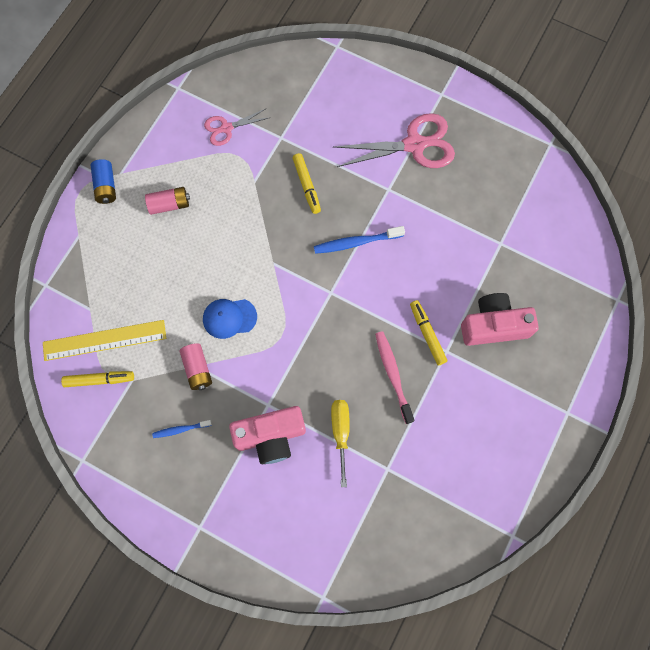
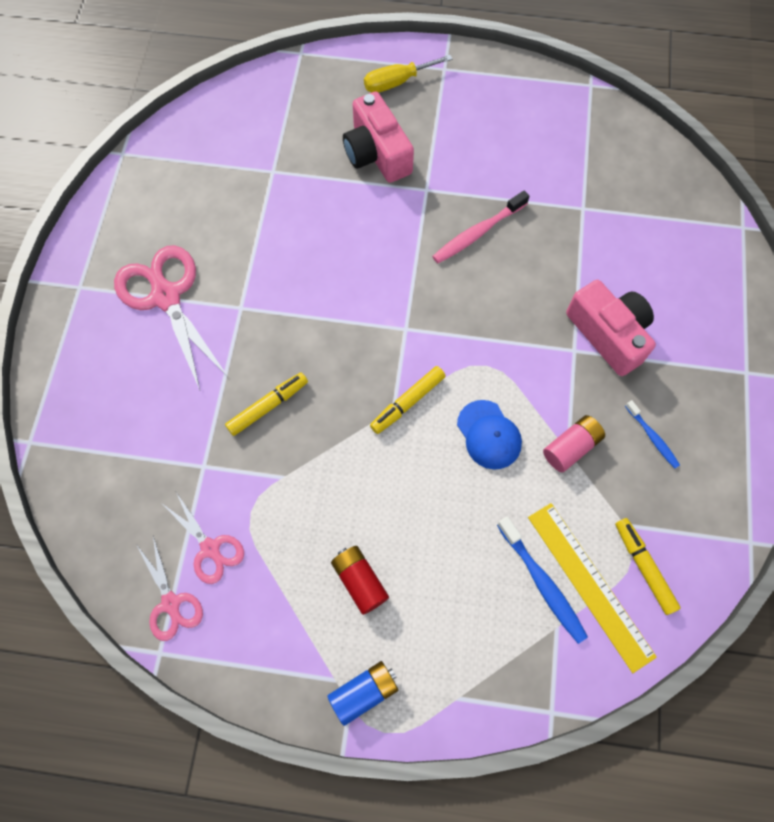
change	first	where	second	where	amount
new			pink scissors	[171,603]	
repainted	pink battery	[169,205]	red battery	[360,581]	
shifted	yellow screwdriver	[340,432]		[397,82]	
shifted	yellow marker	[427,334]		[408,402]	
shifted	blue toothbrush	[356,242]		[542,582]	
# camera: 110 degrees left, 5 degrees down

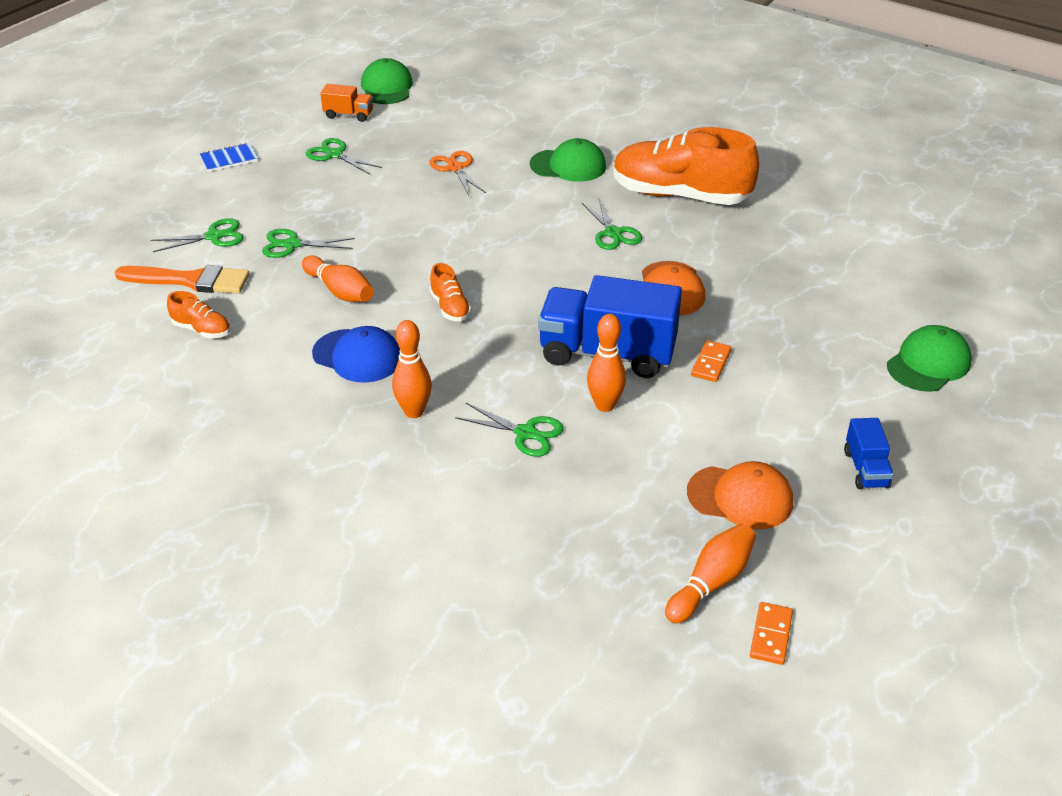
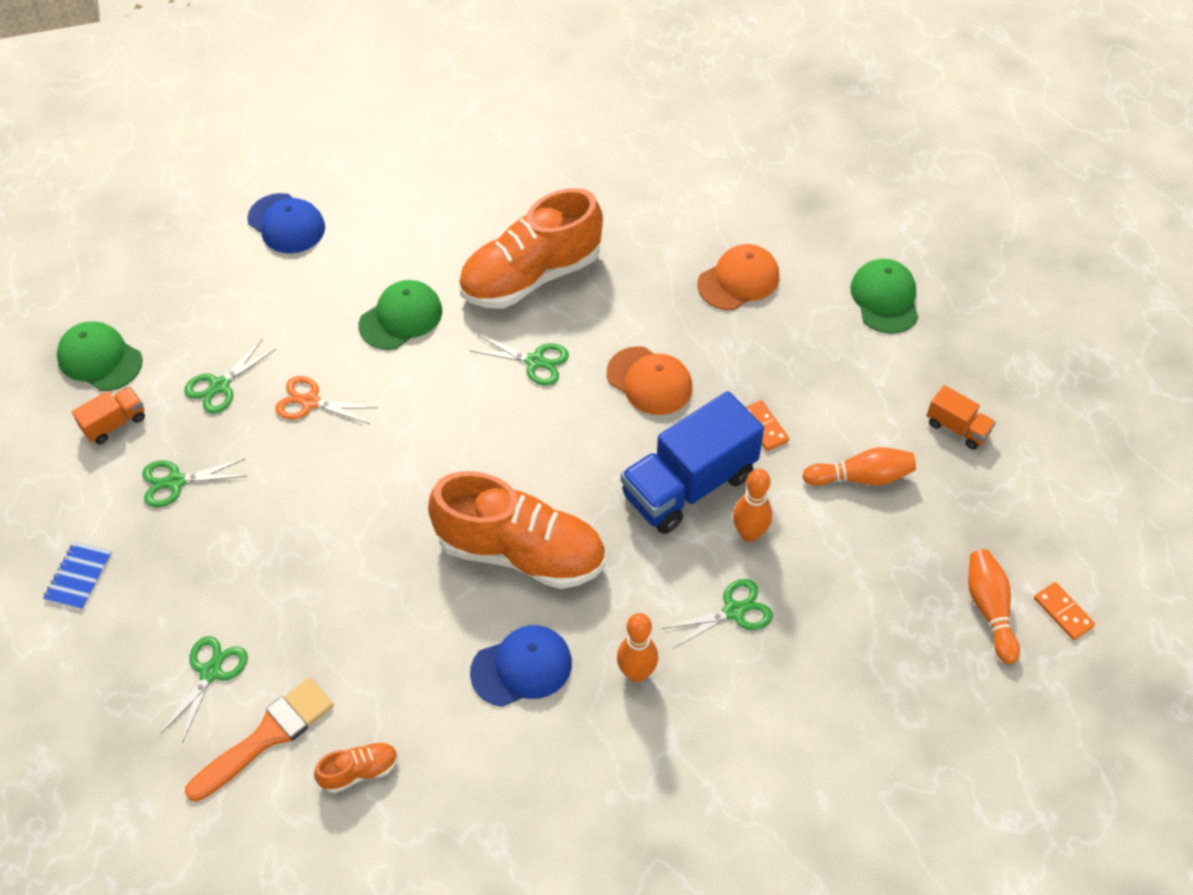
change	first	where	second	where	amount
shifted	green scissors	[292,245]		[220,386]	
new			blue cap	[286,224]	
scaled	orange shoe	[450,307]		[521,552]	x2.36
shifted	orange cap	[740,497]		[738,280]	
shifted	orange bowling pin	[340,291]		[861,477]	
repainted	blue truck	[866,469]	orange truck	[957,428]	
# camera: 50 degrees left, 15 degrees up

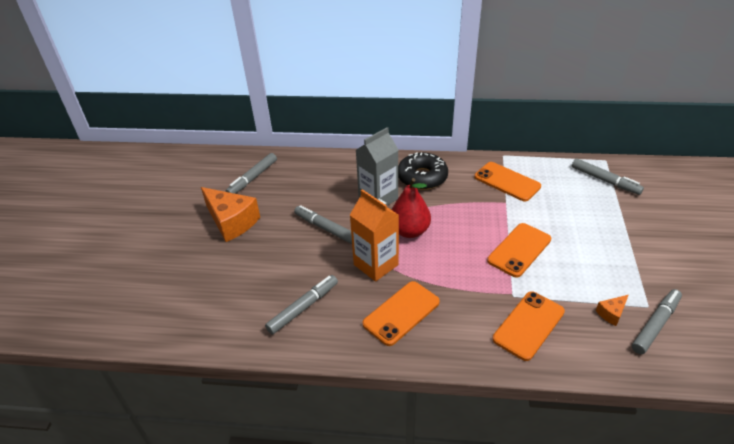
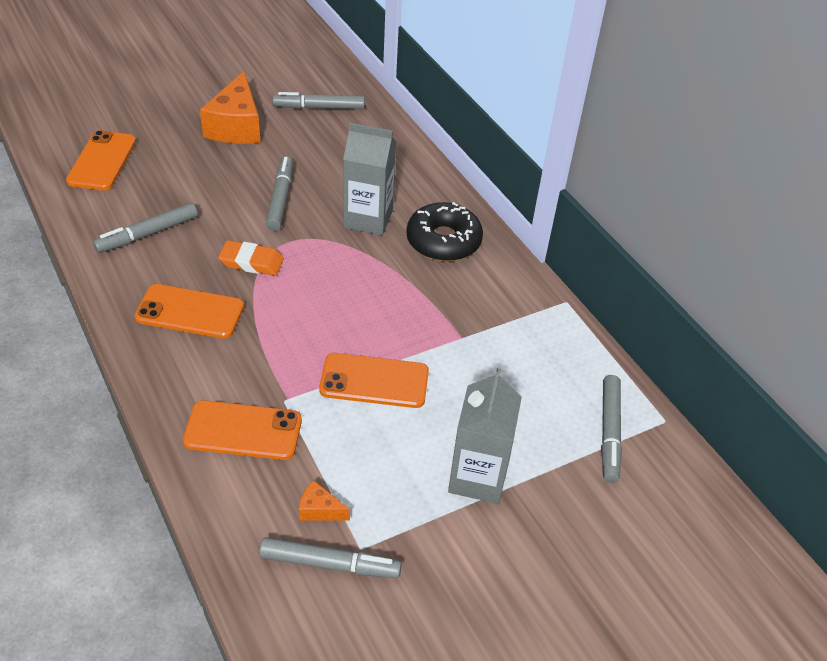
change	first	where	second	where	amount
shifted	orange phone	[507,182]		[102,161]	
rotated	grey marker	[303,308]		[148,234]	135 degrees clockwise
swapped	orange carton	[376,265]	orange eraser	[251,262]	
new			grey carton	[477,477]	
gone	red pear	[409,231]			
# camera: 50 degrees right, 5 degrees up

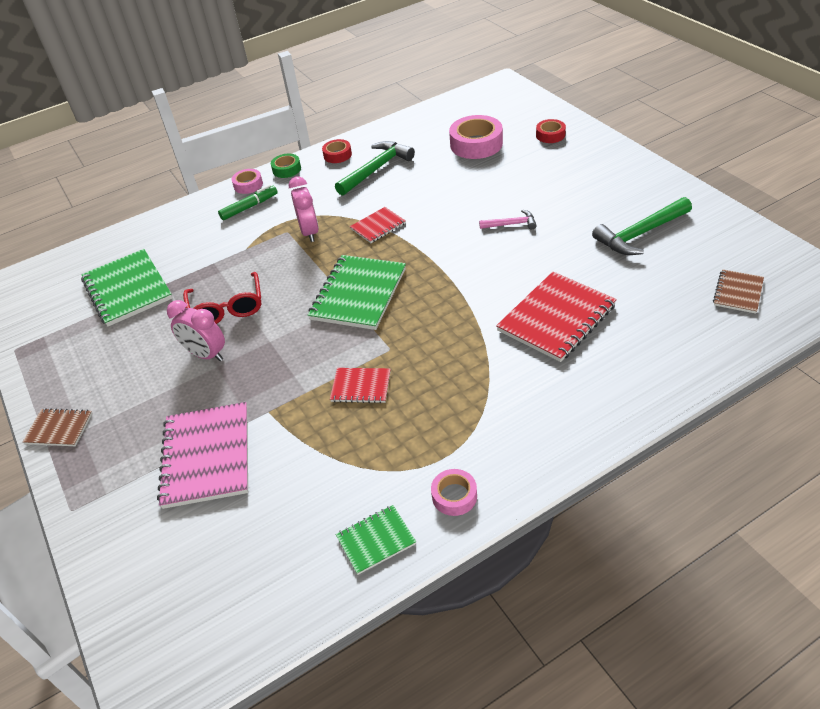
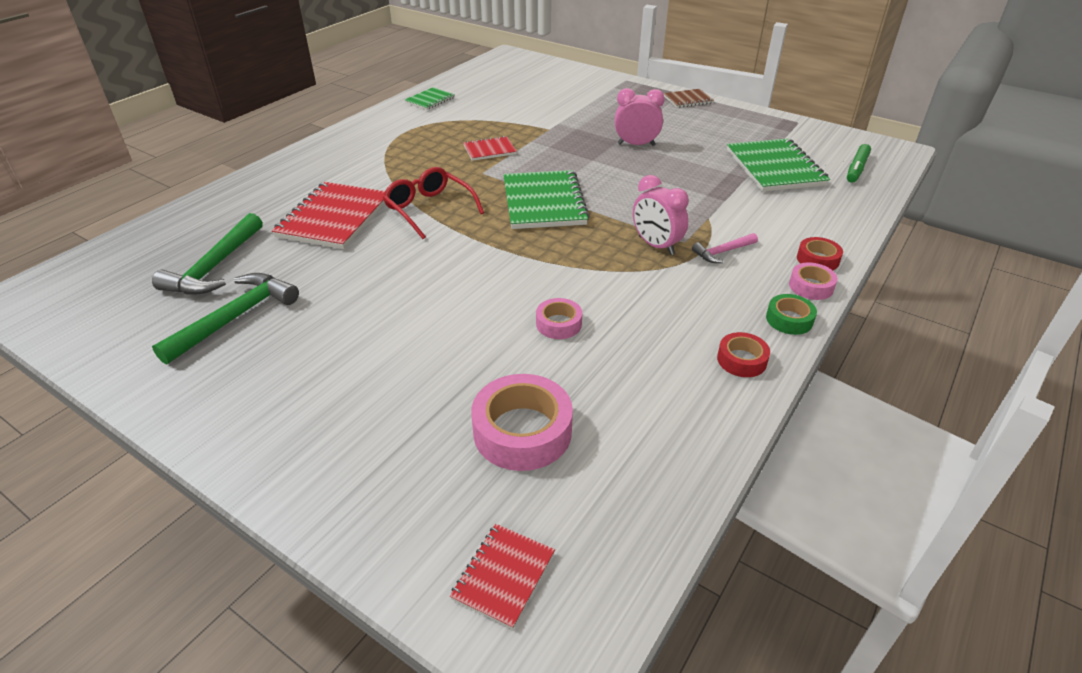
change	first	where	second	where	amount
shifted	green hammer	[376,169]		[215,267]	
shifted	red glasses	[227,308]		[429,209]	
shifted	red notebook	[378,226]		[503,576]	
shifted	pink tape	[454,496]		[558,324]	
shifted	pink hammer	[511,224]		[722,252]	
rotated	green notebook	[127,289]		[775,168]	45 degrees clockwise
shifted	red tape	[550,135]		[817,259]	
shifted	green marker	[249,207]		[856,169]	
gone	pink notebook	[207,456]			
gone	brown notebook	[738,293]			
# camera: 150 degrees right, 5 degrees down

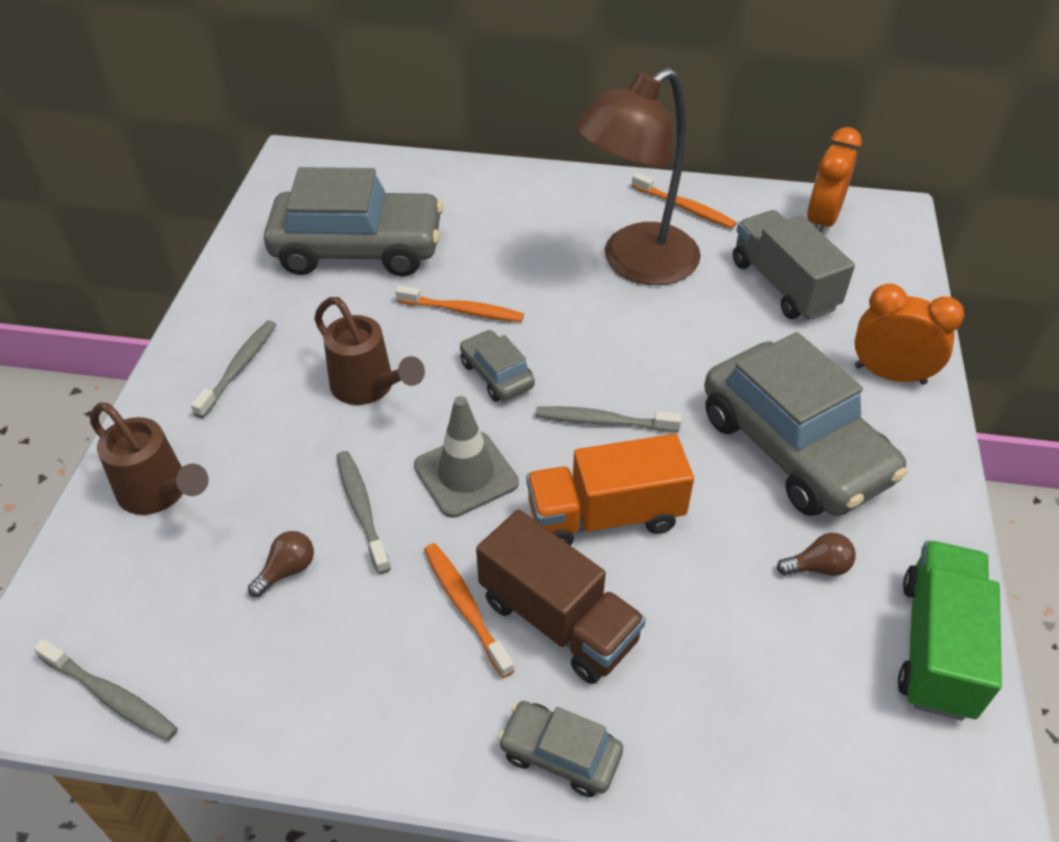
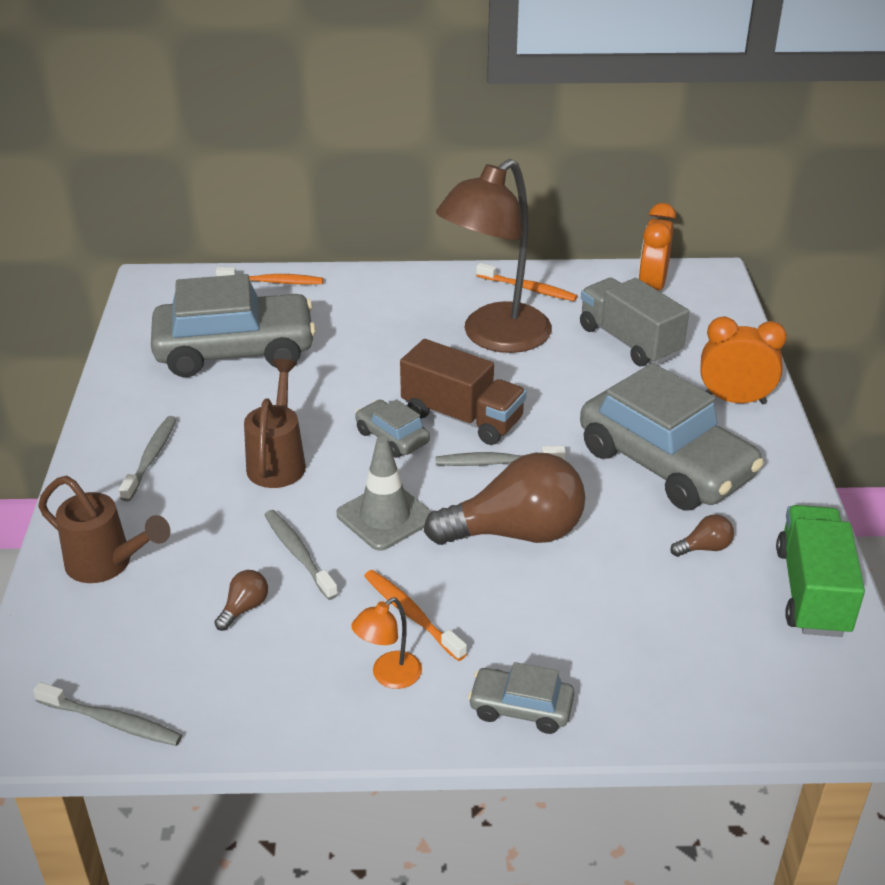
change	first	where	second	where	amount
shifted	orange toothbrush	[463,310]		[273,282]	
rotated	brown watering can	[369,388]		[278,460]	120 degrees counterclockwise
new			orange lamp	[389,676]	
shifted	brown truck	[558,620]		[462,417]	
swapped	orange truck	[605,516]	brown light bulb	[516,533]	
# camera: 10 degrees left, 10 degrees down

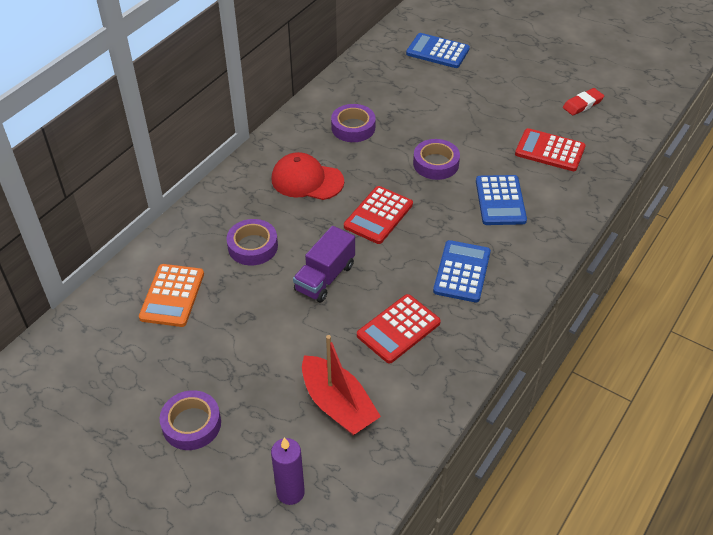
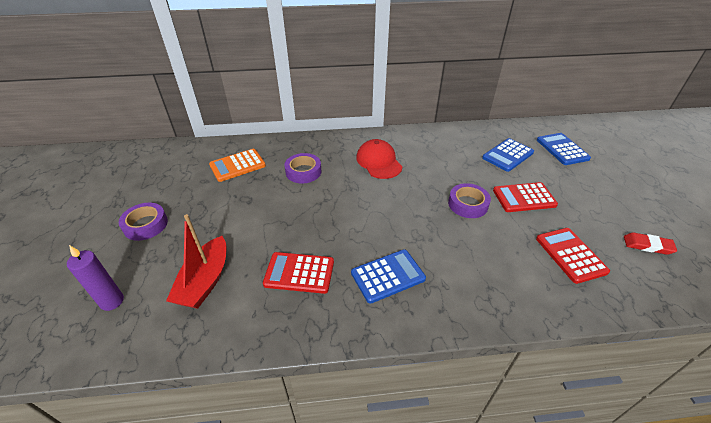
change	first	where	second	where	amount
shifted	blue calculator	[500,201]		[507,155]	
shifted	red calculator	[378,215]		[524,198]	
gone	purple truck	[325,277]			
gone	purple tape	[353,127]			
# camera: 50 degrees right, 5 degrees down

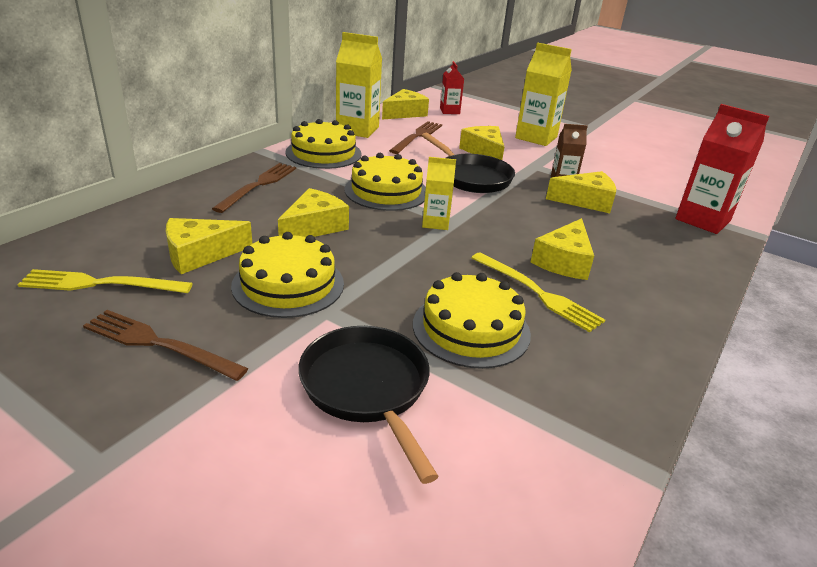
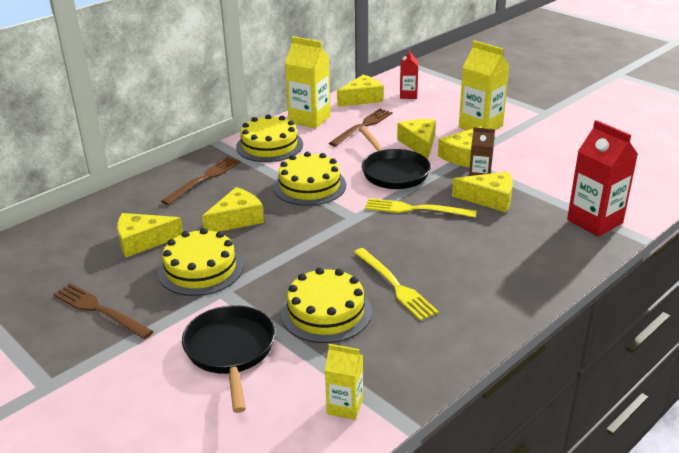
change	first	where	second	where	amount
shifted	yellow carton	[435,223]		[345,406]	
shifted	yellow fork	[101,284]		[416,209]	
shifted	yellow cheese	[564,261]		[462,156]	
# camera: 15 degrees right, 0 degrees up

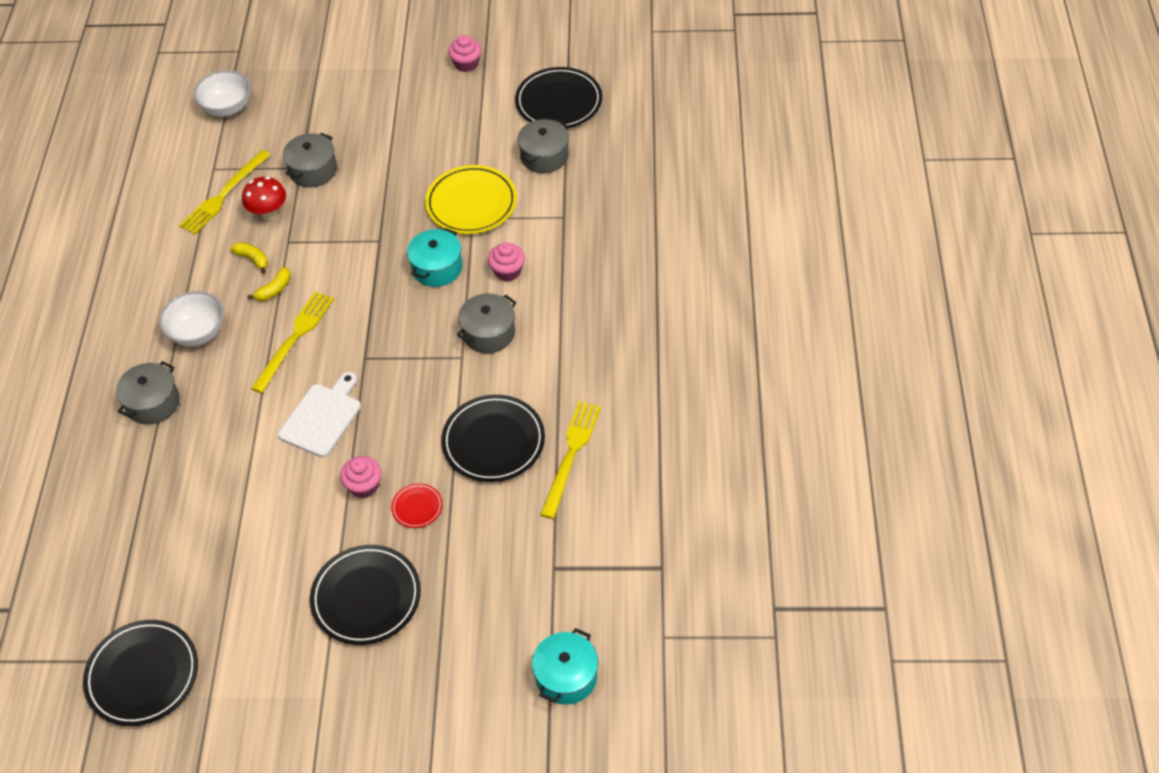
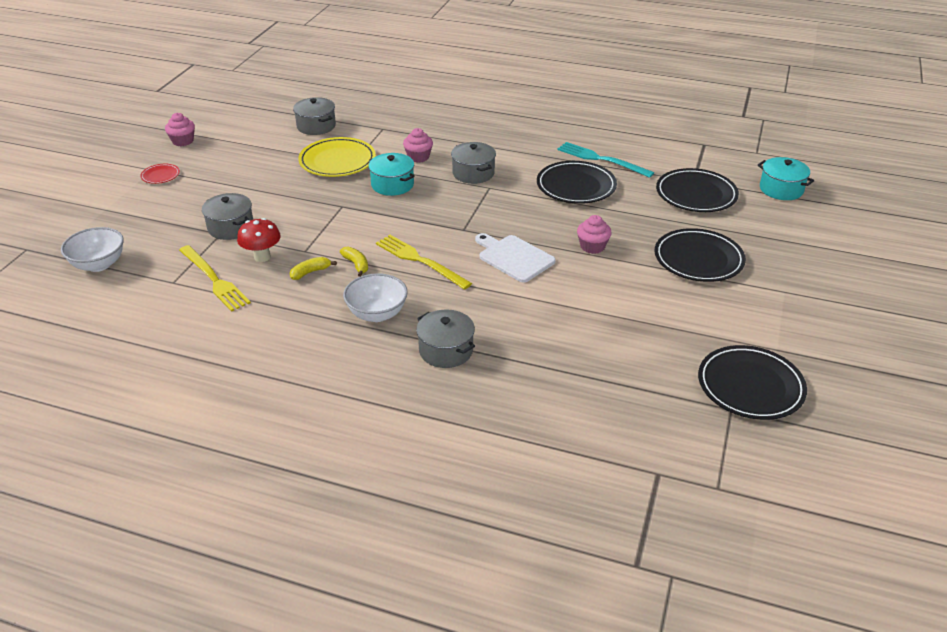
change	first	where	second	where	amount
shifted	red plate	[417,507]		[160,175]	
repainted	yellow fork	[571,455]	turquoise fork	[601,159]	
shifted	black plate	[559,102]		[696,194]	
# camera: 75 degrees left, 15 degrees down

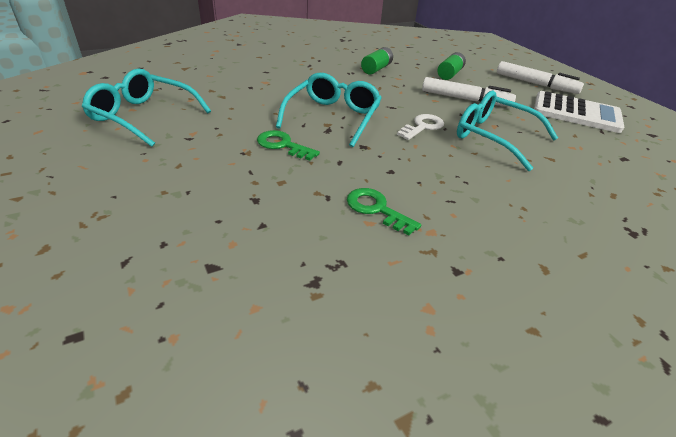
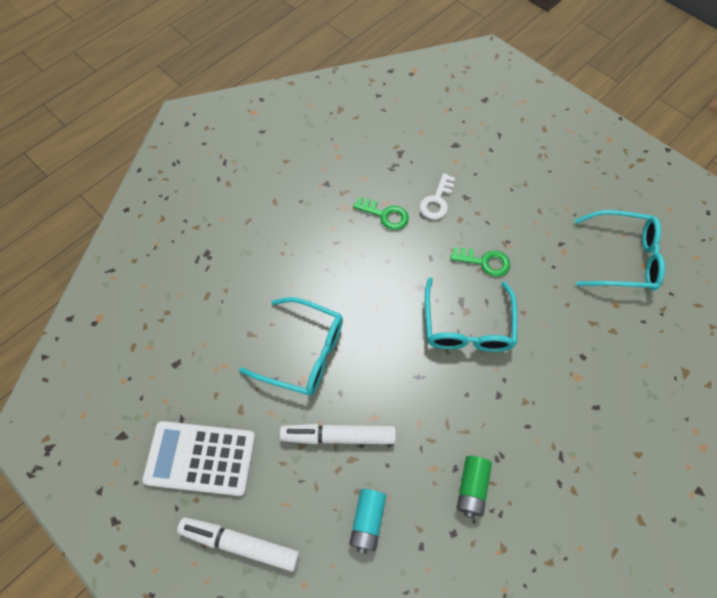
change	first	where	second	where	amount
repainted	green battery	[449,74]	turquoise battery	[367,521]	
shifted	white key	[422,127]		[437,201]	
# camera: 165 degrees right, 25 degrees up

